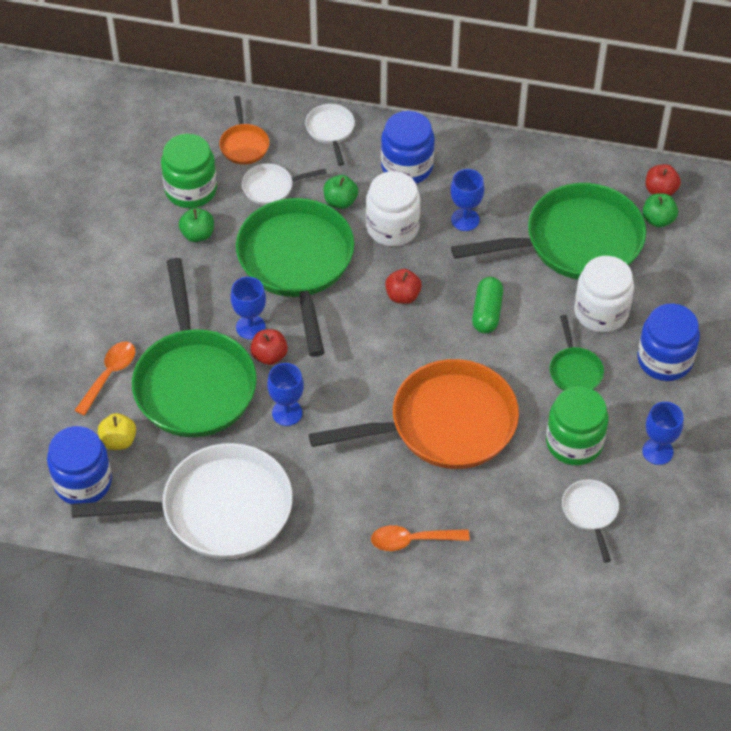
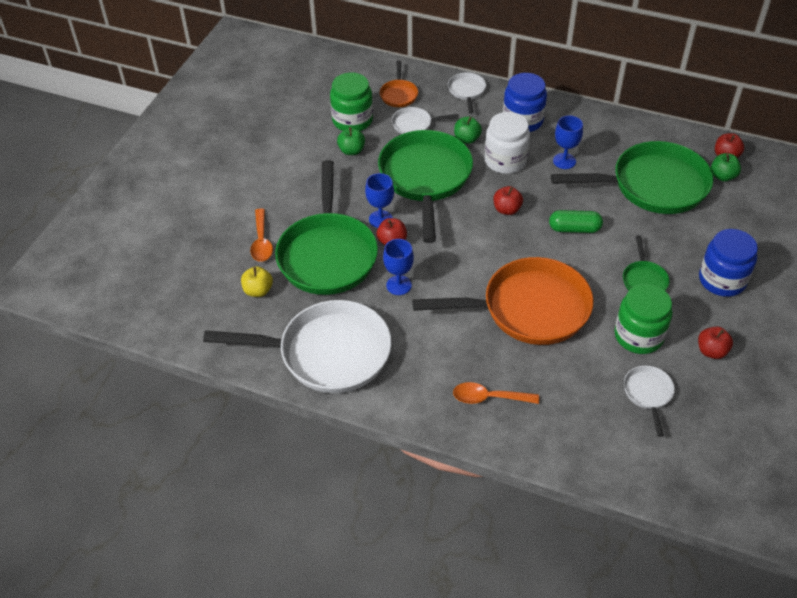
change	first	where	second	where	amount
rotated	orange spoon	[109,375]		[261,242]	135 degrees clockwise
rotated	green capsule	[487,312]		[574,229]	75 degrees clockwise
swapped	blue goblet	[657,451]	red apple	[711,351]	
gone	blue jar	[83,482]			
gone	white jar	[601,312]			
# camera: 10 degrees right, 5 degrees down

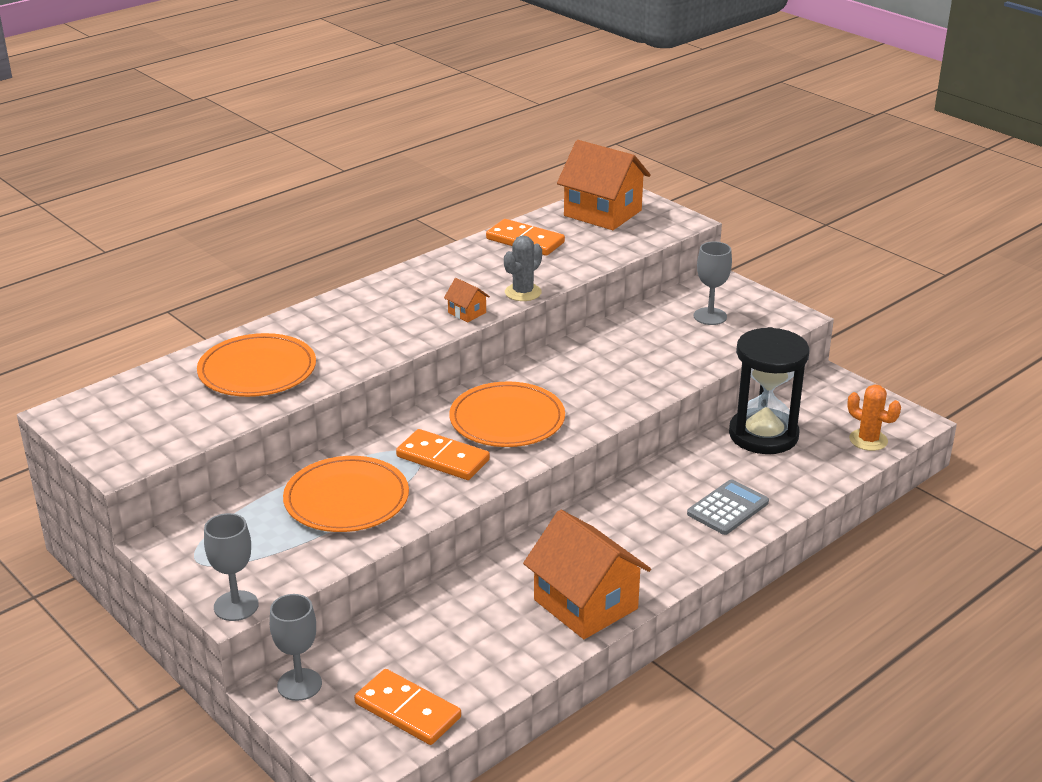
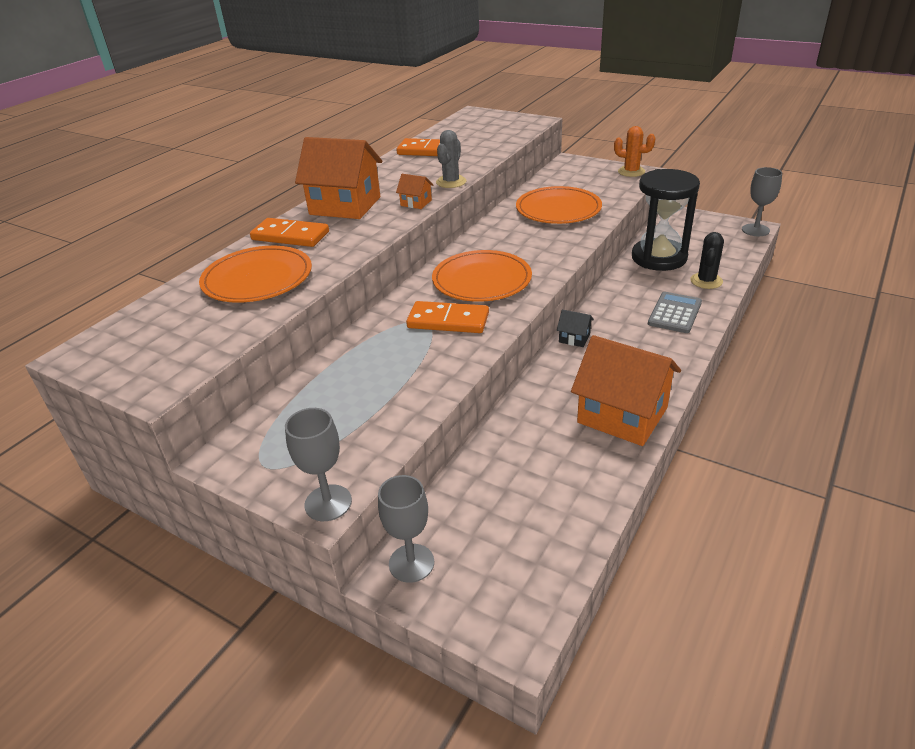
change	first	where	second	where	amount
shifted	orange domino	[407,710]		[290,236]	
shifted	orange house	[602,213]		[345,206]	
shifted	orange plate	[346,499]		[558,209]	
new			black house	[574,338]	
shifted	orange cactus	[868,440]		[631,172]	
new			black cactus	[706,281]	
shifted	grey goblet	[710,316]		[755,230]	
# camera: 15 degrees left, 5 degrees up

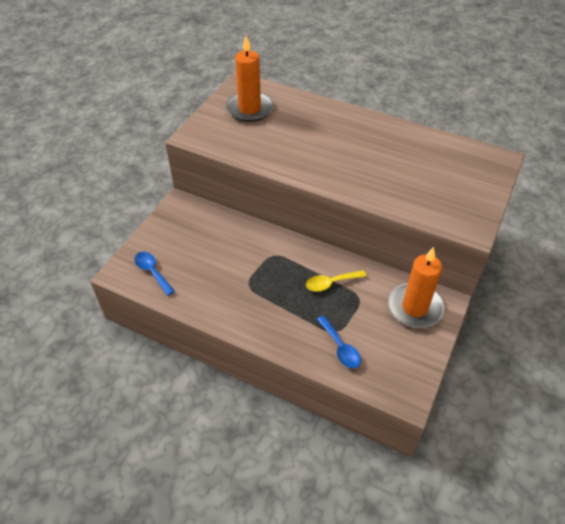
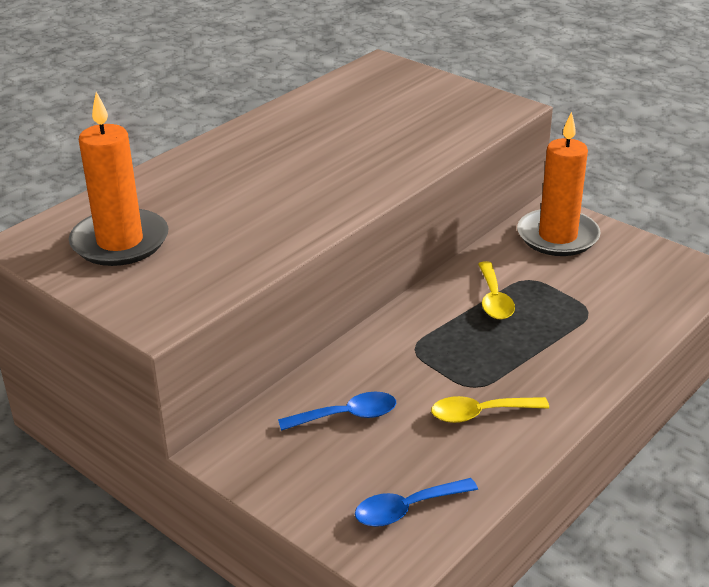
change	first	where	second	where	amount
shifted	blue spoon	[340,347]		[346,416]	
new			yellow spoon	[480,413]	
# camera: 75 degrees left, 15 degrees down

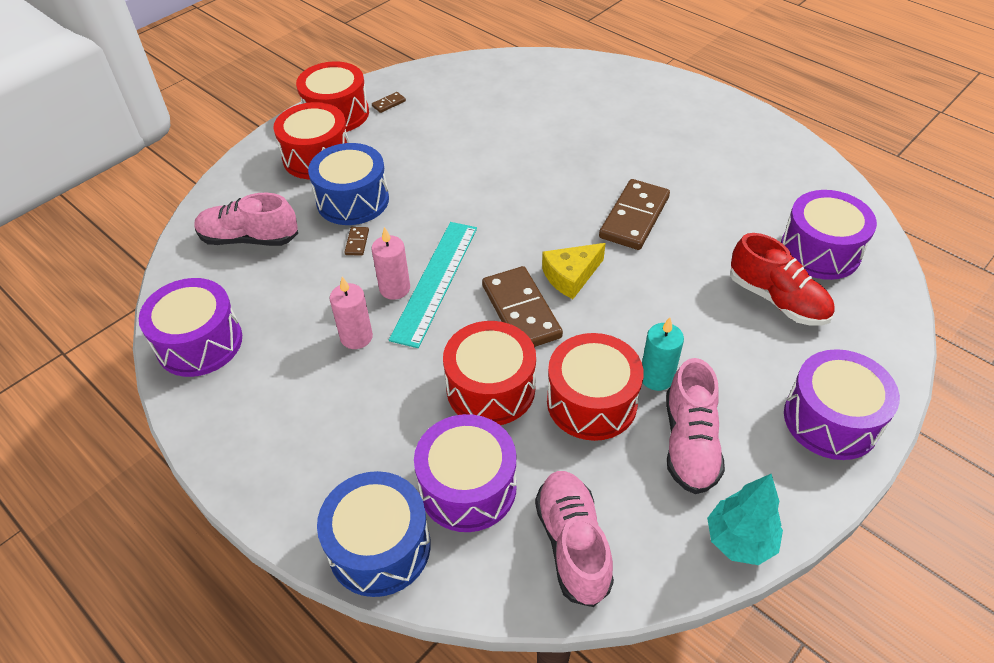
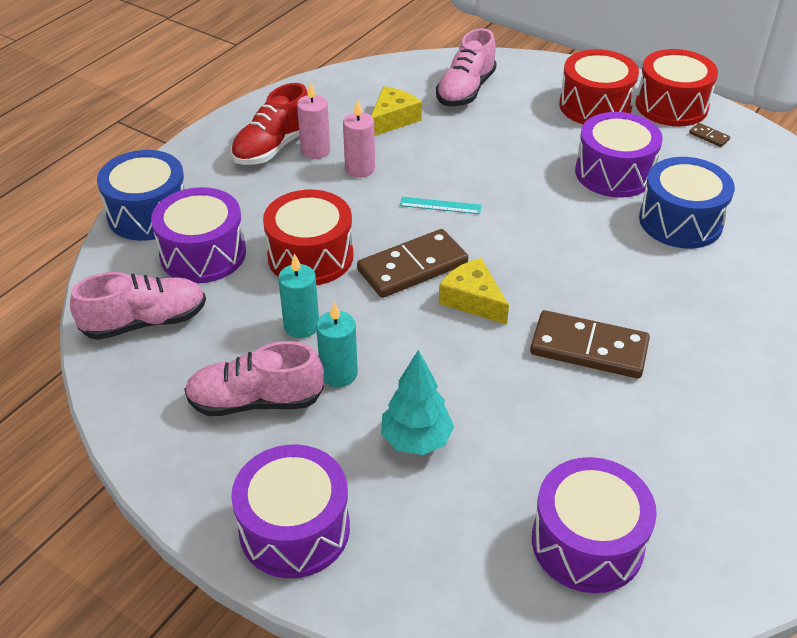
change	first	where	second	where	amount
shifted	red shoe	[777,299]		[273,147]	
swapped	red drum	[591,402]	turquoise candle	[301,326]	
shifted	pink candle	[395,288]		[315,151]	
new			yellow cheese	[393,119]	
shifted	turquoise tree	[739,541]		[416,440]	
scaled	turquoise ruler	[435,281]		[440,205]	x0.47
rotated	pink shoe	[249,239]		[466,90]	150 degrees counterclockwise
shifted	purple drum	[199,343]		[614,173]	
shifted	blue drum	[353,200]		[680,221]	
gone	brown domino	[357,242]			
# camera: 80 degrees right, 5 degrees down

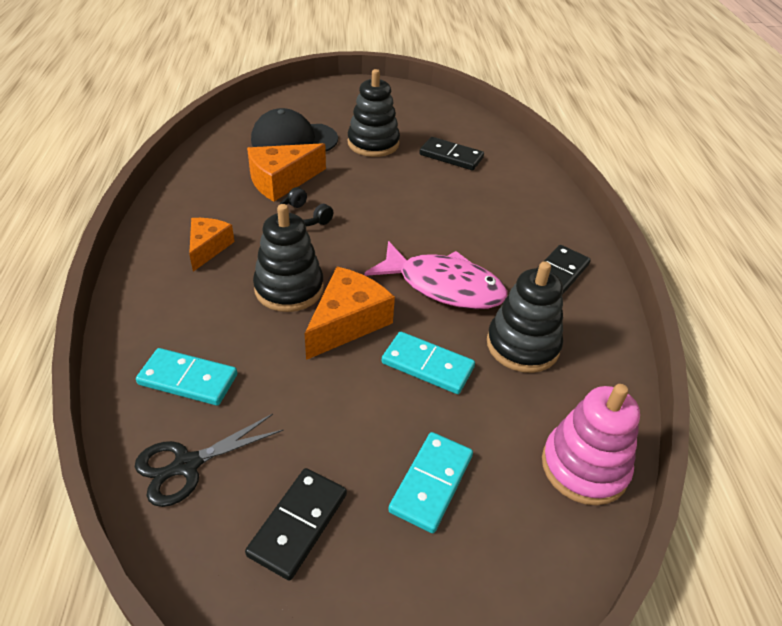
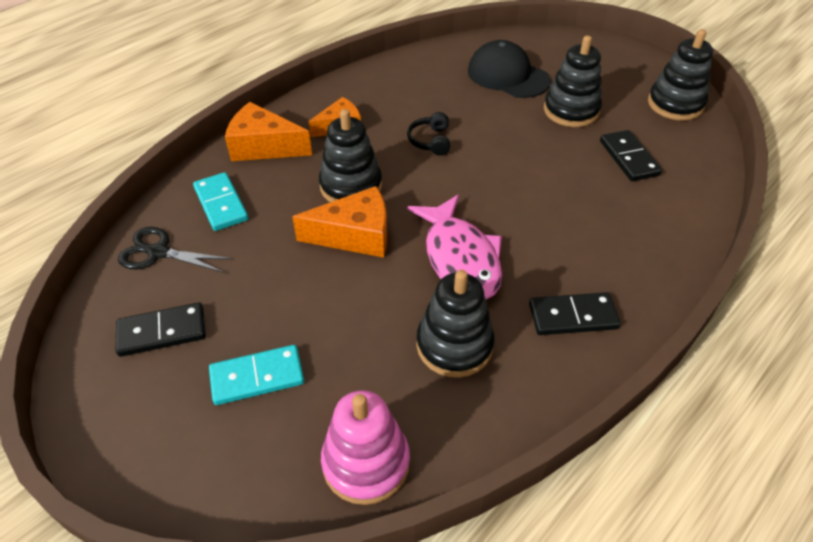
change	first	where	second	where	amount
shifted	orange cheese	[281,181]		[264,146]	
new			black stacking toy	[675,104]	
gone	turquoise domino	[427,365]			
# camera: 50 degrees right, 5 degrees up

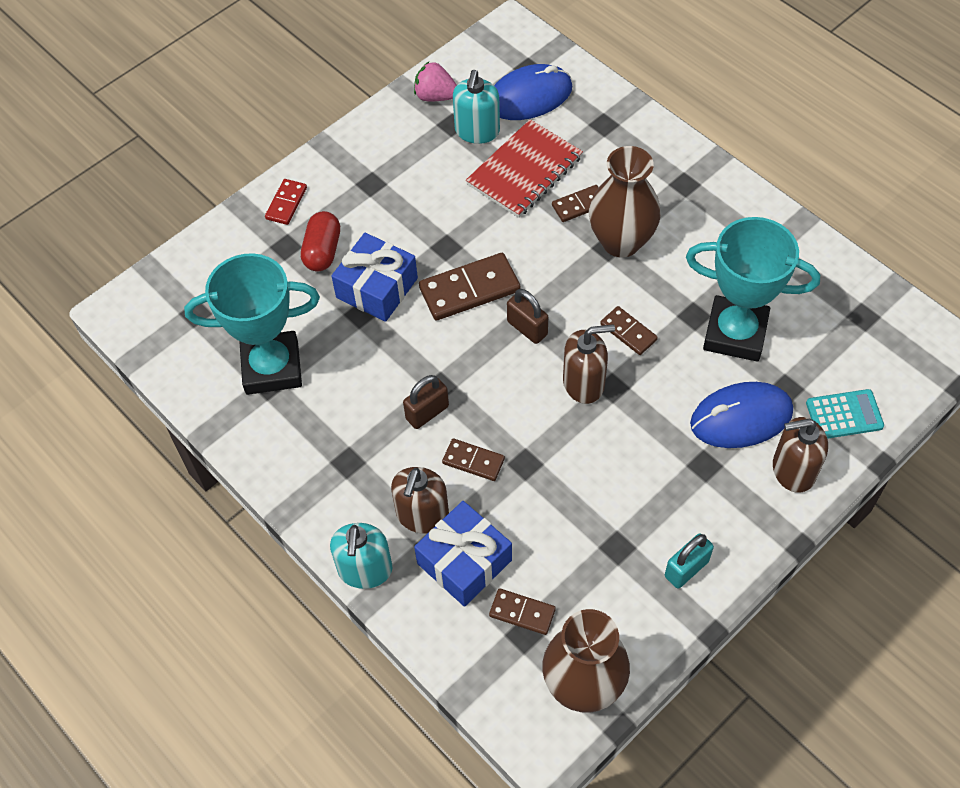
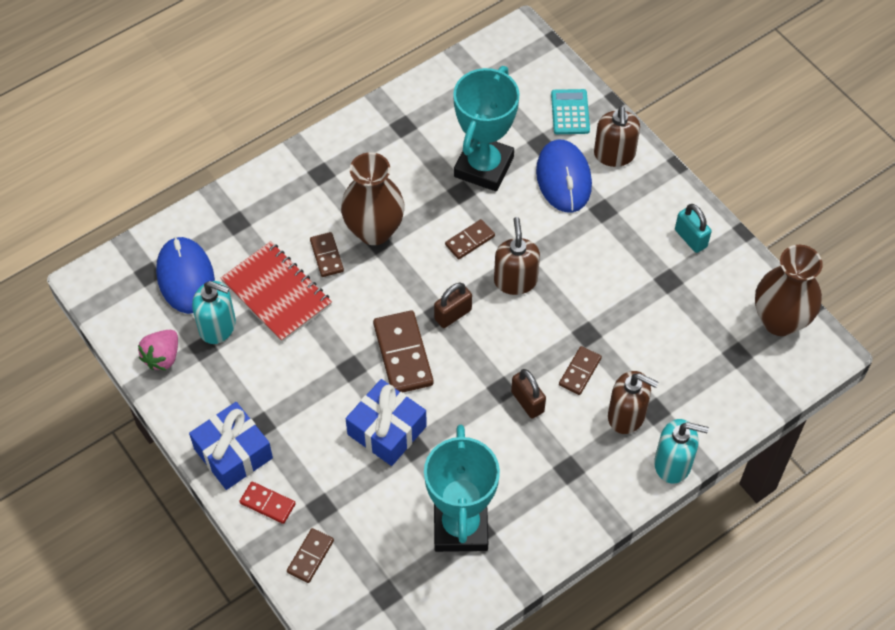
change	first	where	second	where	amount
shifted	blue gift	[464,562]		[233,453]	
shifted	brown domino	[522,612]		[310,556]	
gone	red capsule	[322,251]			
# camera: 85 degrees left, 0 degrees up

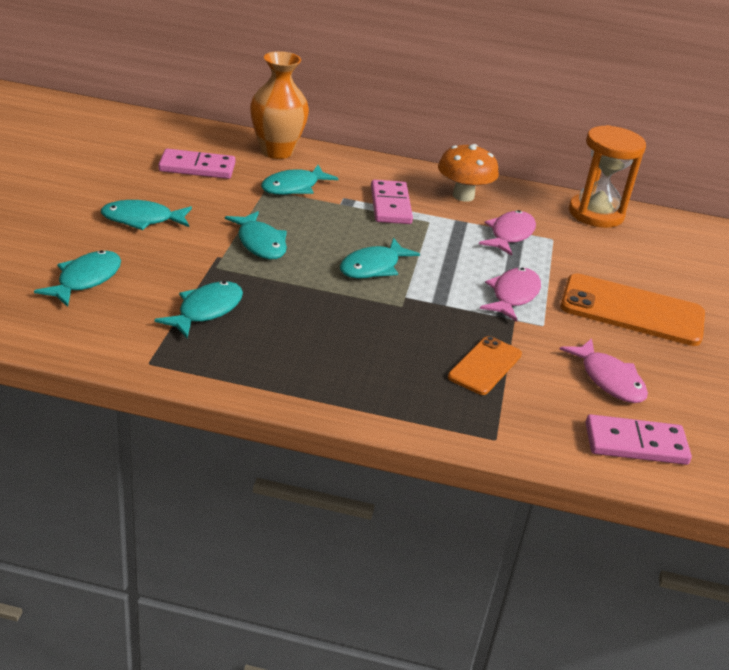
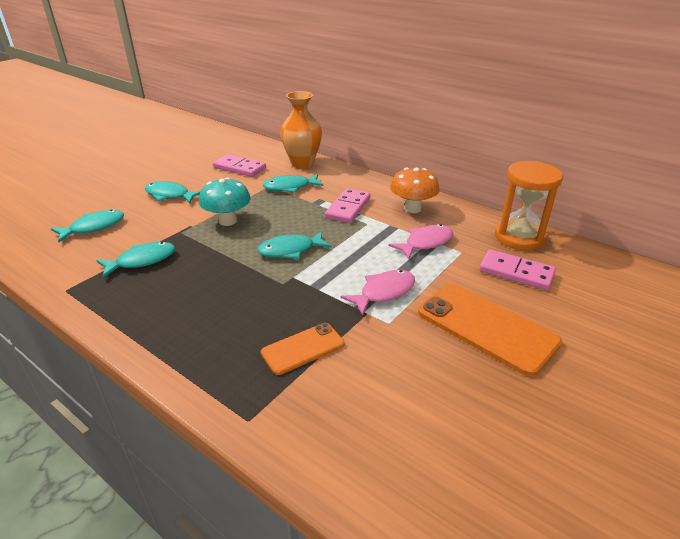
change	first	where	second	where	amount
swapped	turquoise fish	[260,243]	turquoise mushroom	[228,221]	
shifted	pink domino	[635,443]		[516,272]	
gone	pink fish	[609,380]			
# camera: 30 degrees right, 0 degrees up

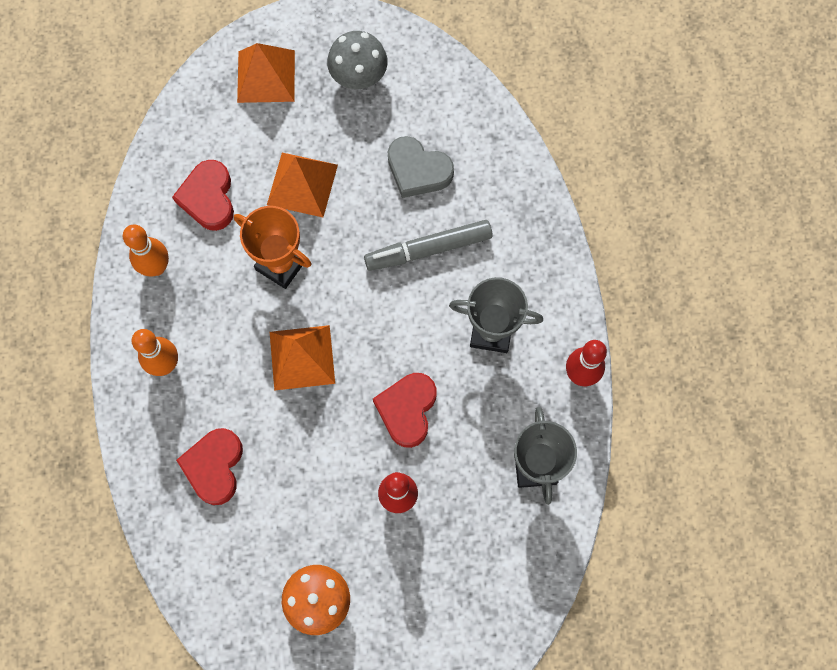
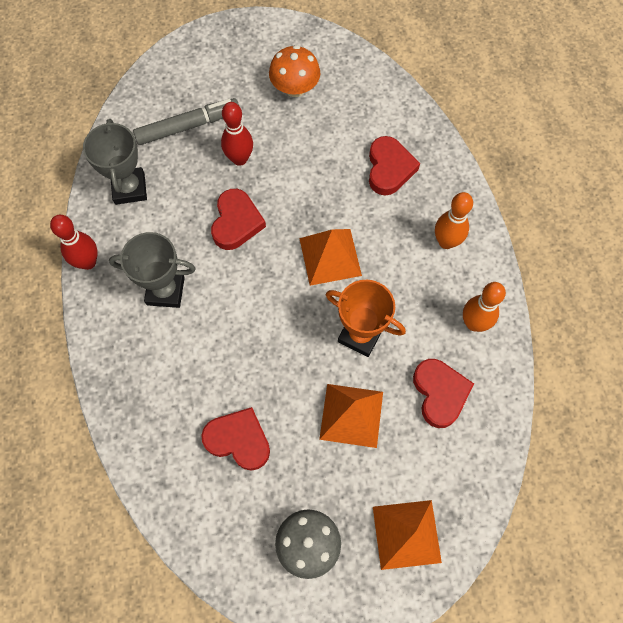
change	first	where	second	where	amount
shifted	grey marker	[428,249]		[188,126]	
repainted	grey heart	[418,170]	red heart	[238,440]	
# camera: 175 degrees right, 5 degrees down

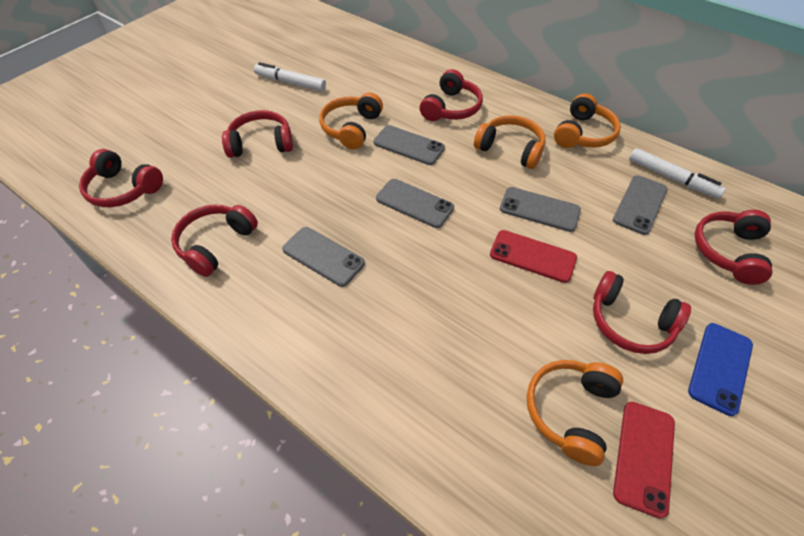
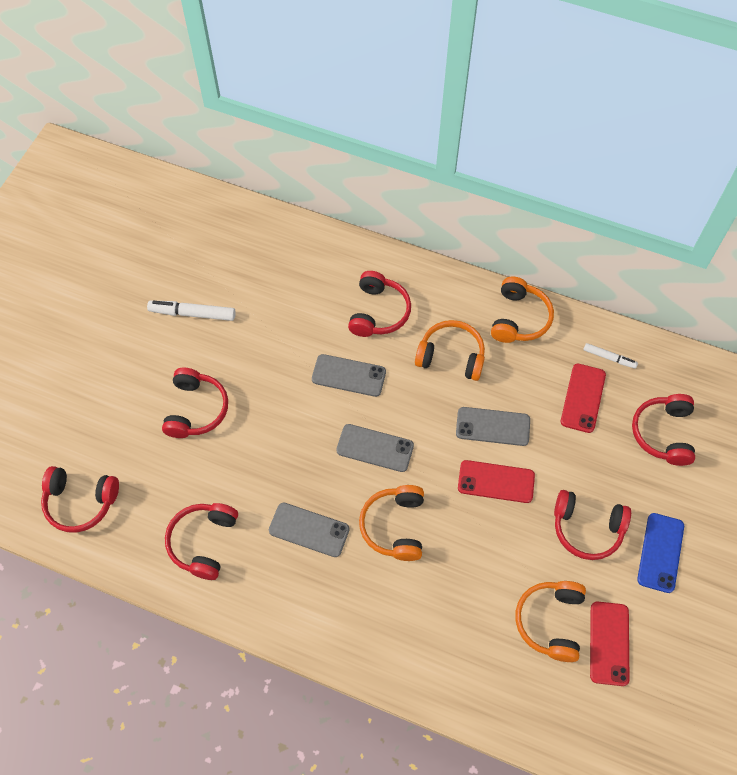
change	first	where	second	where	amount
rotated	red headphones	[261,144]		[196,409]	120 degrees clockwise
shifted	orange headphones	[351,128]		[395,526]	
repainted	grey phone	[639,204]	red phone	[583,398]	
scaled	white marker	[672,178]		[609,358]	x0.61
# camera: 15 degrees left, 10 degrees up

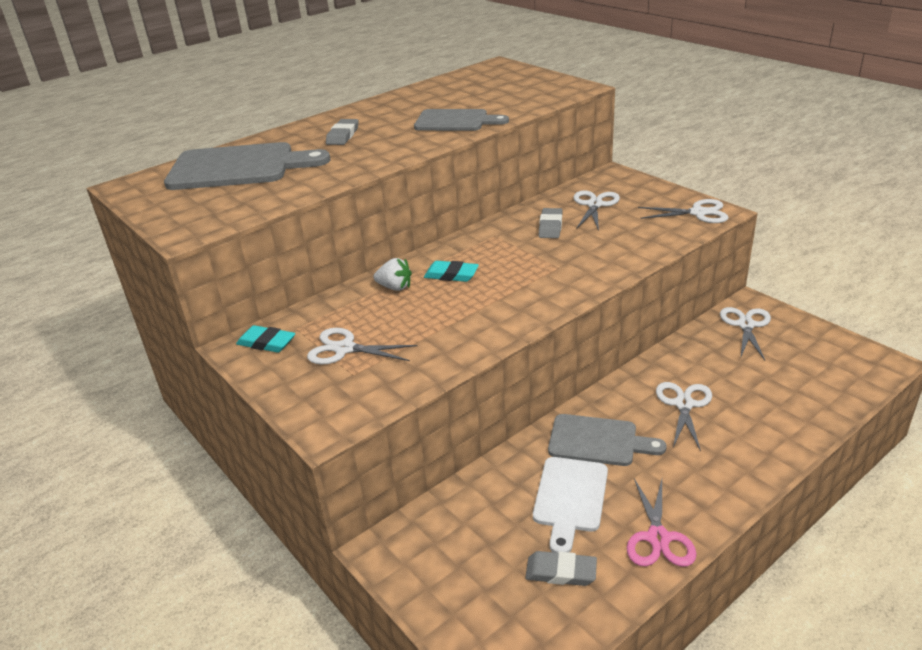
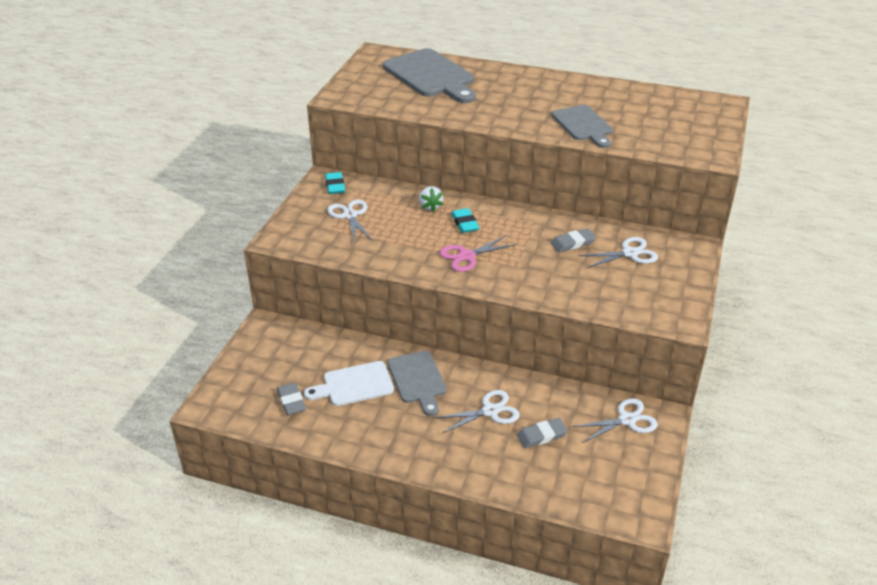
change	first	where	second	where	amount
shifted	pink scissors	[658,538]		[466,256]	
shifted	grey eraser	[343,135]		[542,435]	
gone	white scissors	[698,213]			
# camera: 55 degrees right, 5 degrees up

